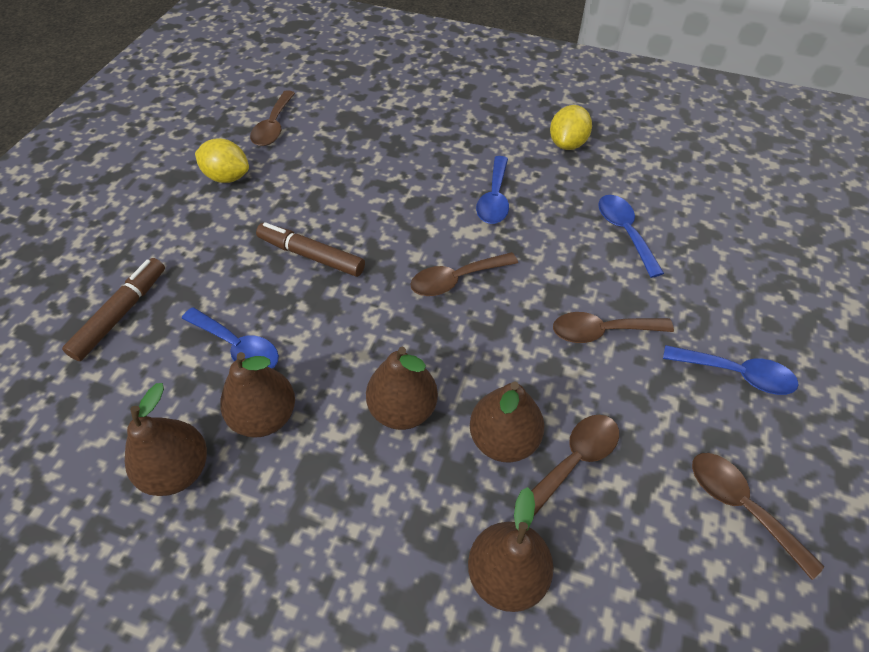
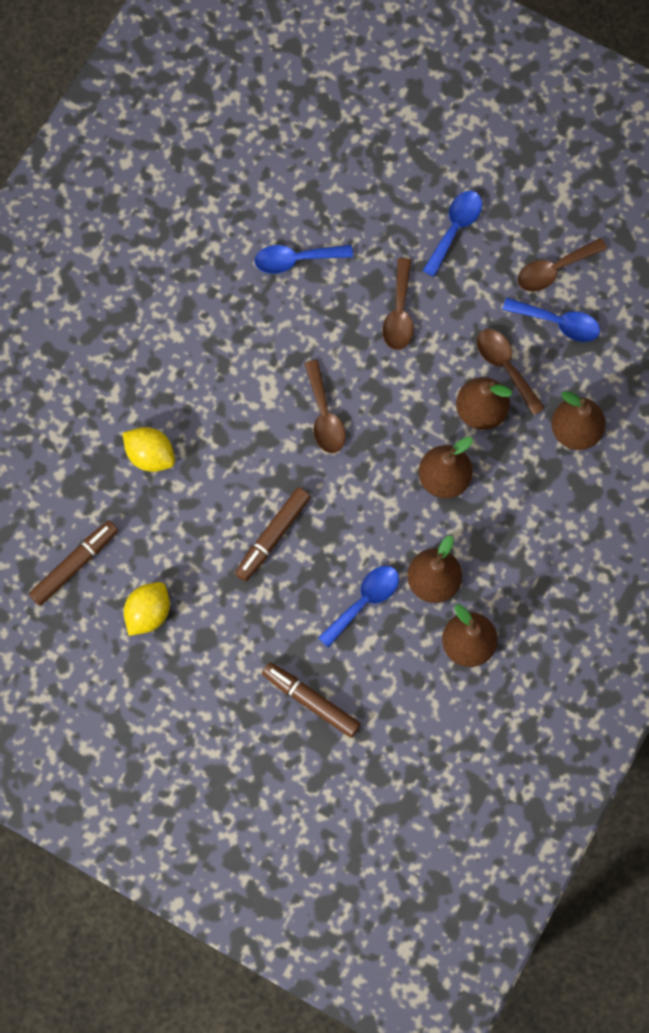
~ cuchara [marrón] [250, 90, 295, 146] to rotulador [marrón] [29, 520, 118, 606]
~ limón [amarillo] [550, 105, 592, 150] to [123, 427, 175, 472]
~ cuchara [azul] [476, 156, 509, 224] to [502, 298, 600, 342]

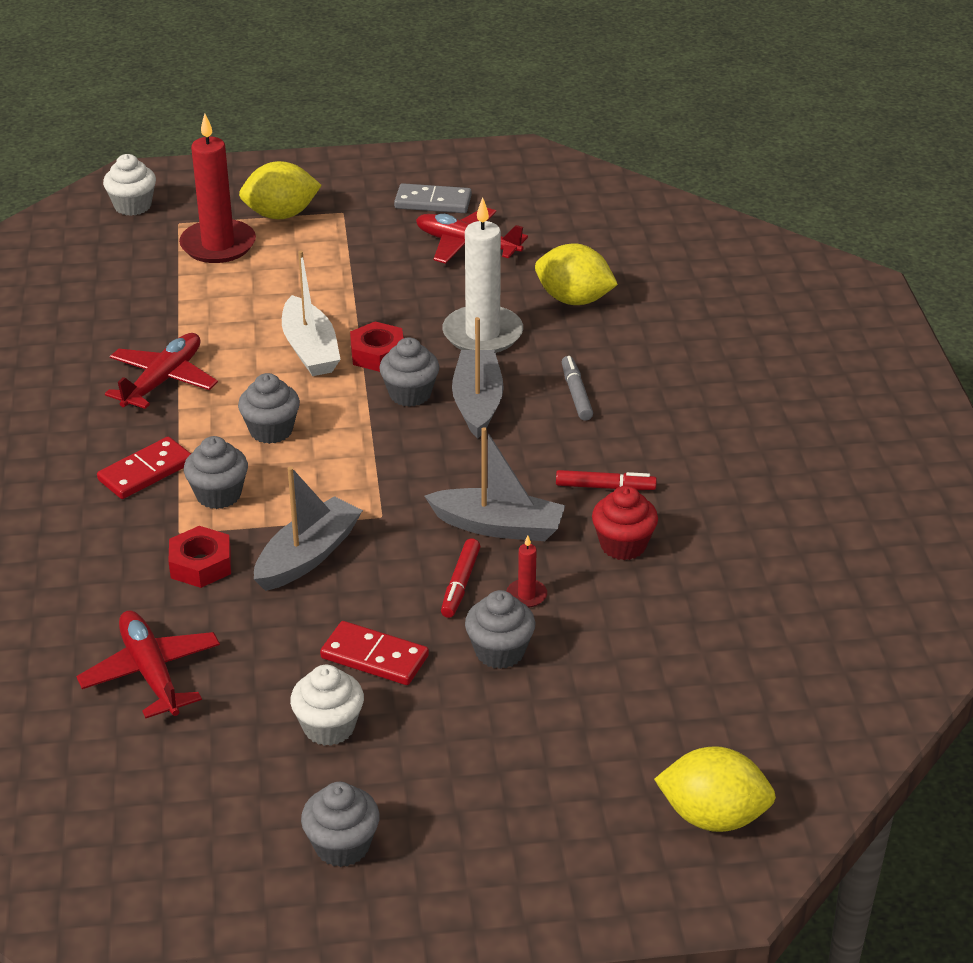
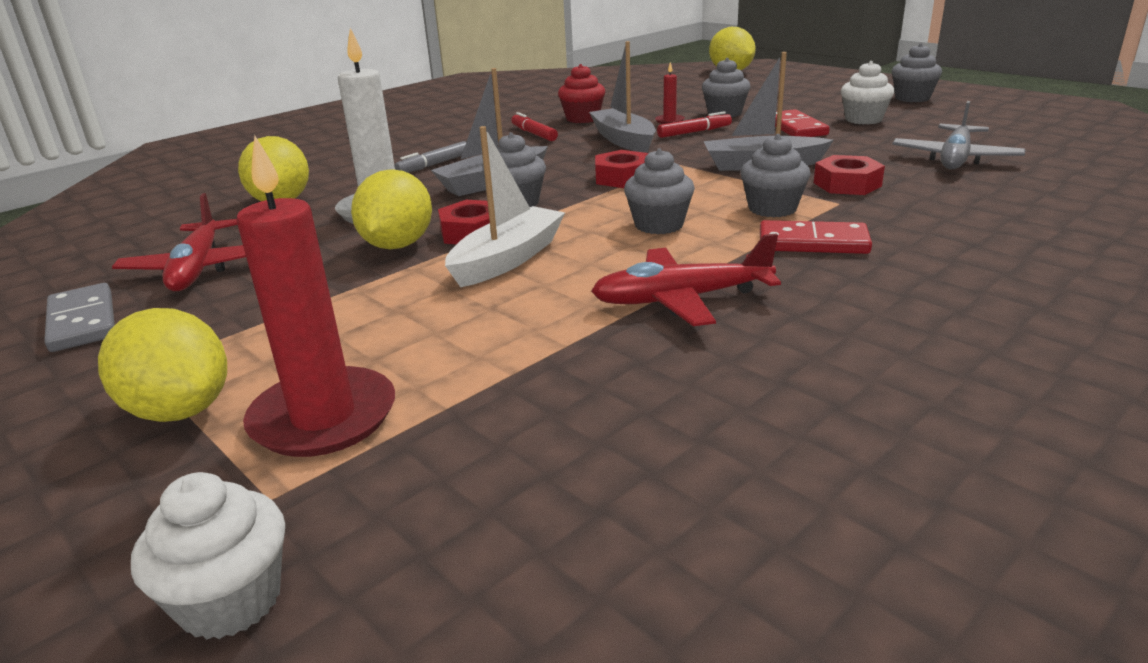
+ limón [amarillo] [351, 169, 432, 249]
+ tuerca [rojo] [595, 150, 648, 188]
~ avión [rojo] [76, 610, 220, 718] to avión [gris] [892, 101, 1026, 169]

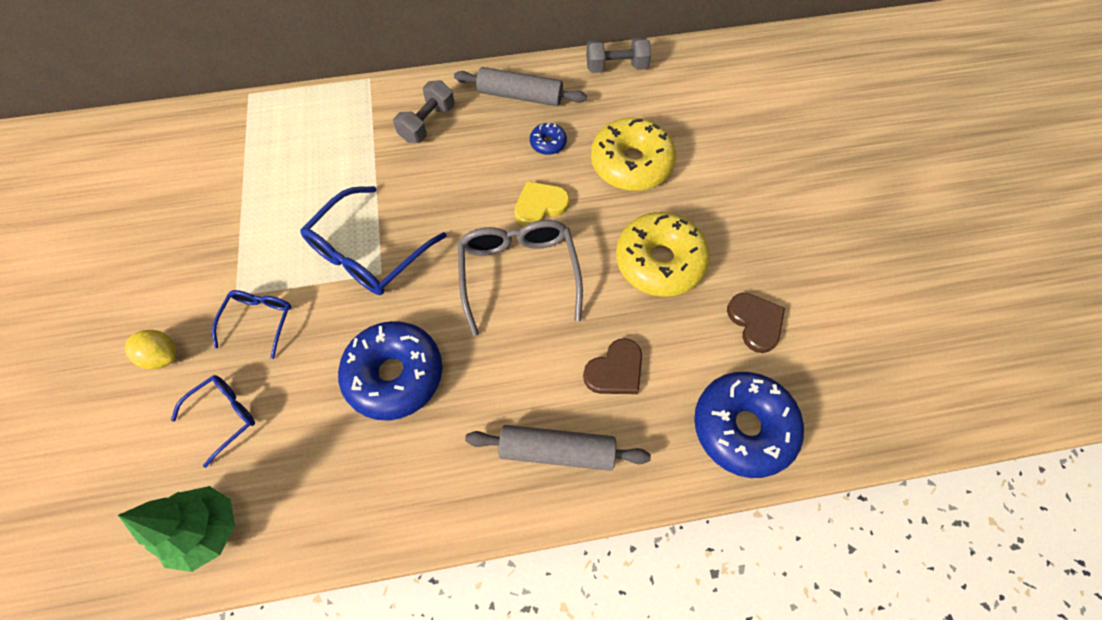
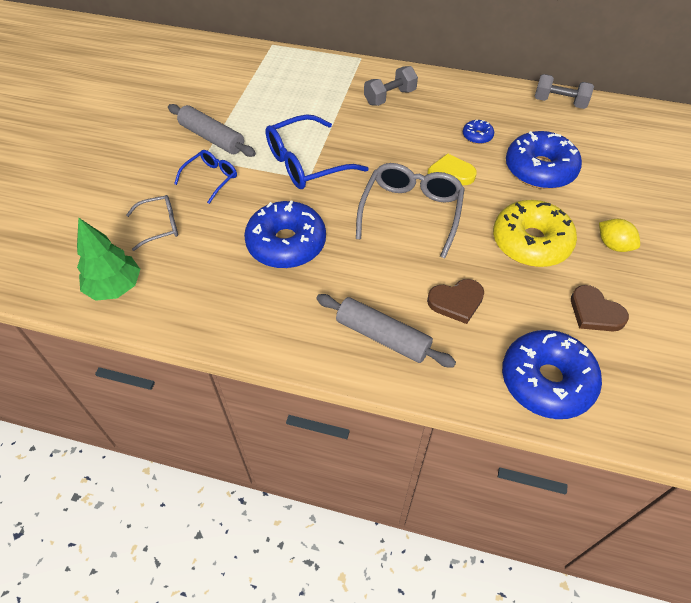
~ gafas [azul] [171, 375, 255, 468] to gafas [gris] [126, 195, 178, 251]
~ rodillo [gris] [454, 67, 587, 106] to [168, 104, 256, 157]
~ rosquilla [amarillo] [591, 118, 676, 191] to rosquilla [azul] [506, 131, 582, 189]
~ corazón [marrón] [727, 293, 785, 353] = [571, 285, 629, 331] 135 degrees clockwise
~ limón [amarillo] [125, 330, 177, 369] to [599, 219, 640, 252]

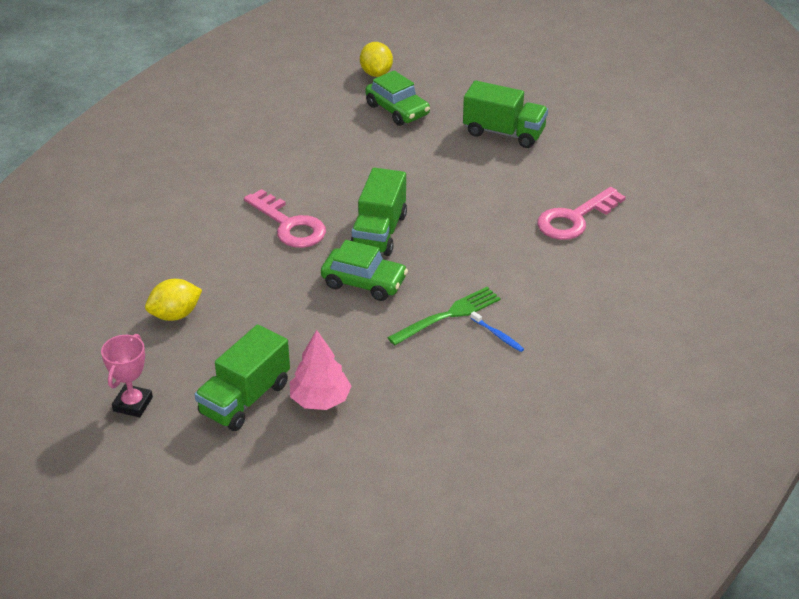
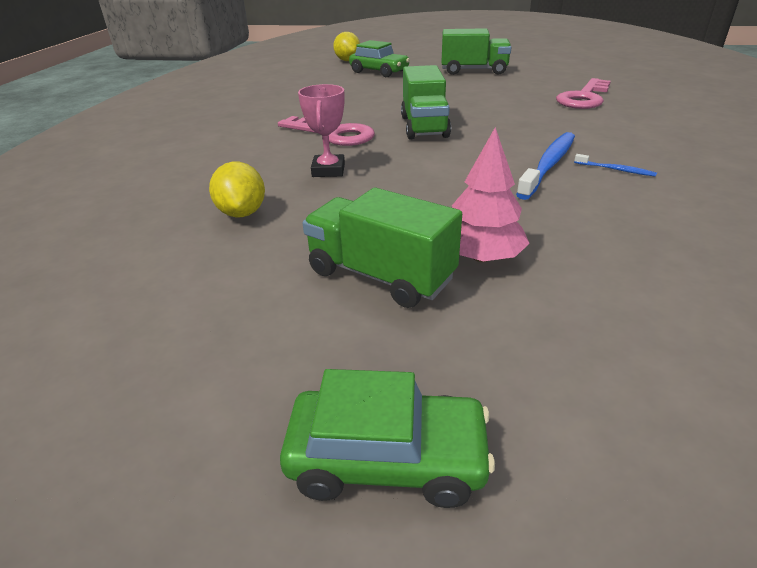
~ limón [amarillo] [145, 279, 202, 321] = [209, 162, 265, 217] 60 degrees counterclockwise
~ coche [verde] [321, 240, 408, 301] to [280, 369, 495, 508]
~ trofeo [rosa] [101, 334, 153, 417] to [298, 84, 345, 177]
~ camión [verde] [195, 325, 290, 431] = [302, 188, 462, 308] 105 degrees clockwise
~ tenedor [verde] [387, 287, 501, 345] to cepillo de dientes [azul] [516, 132, 575, 200]

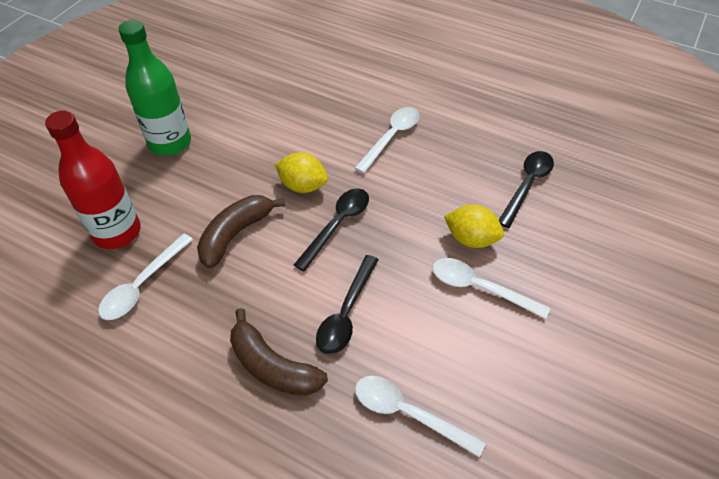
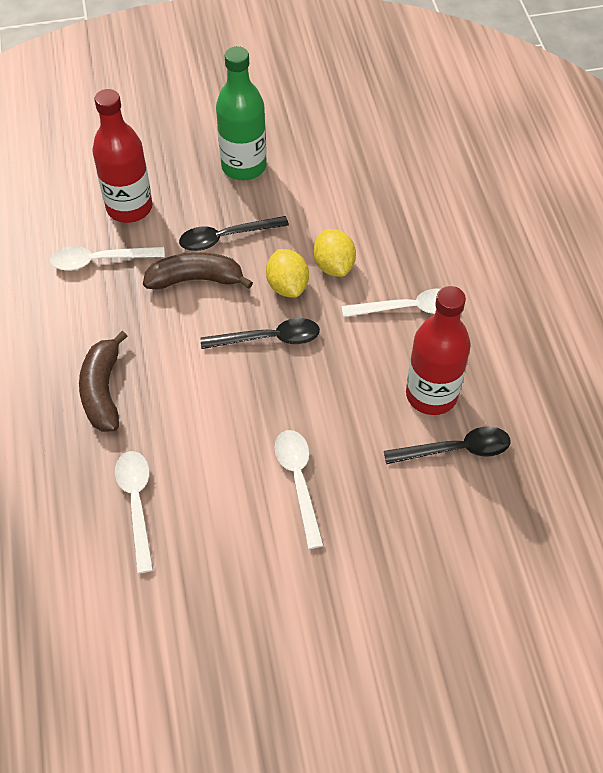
~ cuchara [negro] [316, 255, 379, 354] to [179, 216, 289, 251]
~ limón [amarillo] [444, 205, 504, 248] to [313, 229, 356, 277]
+ botella [rojo] [406, 286, 471, 415]

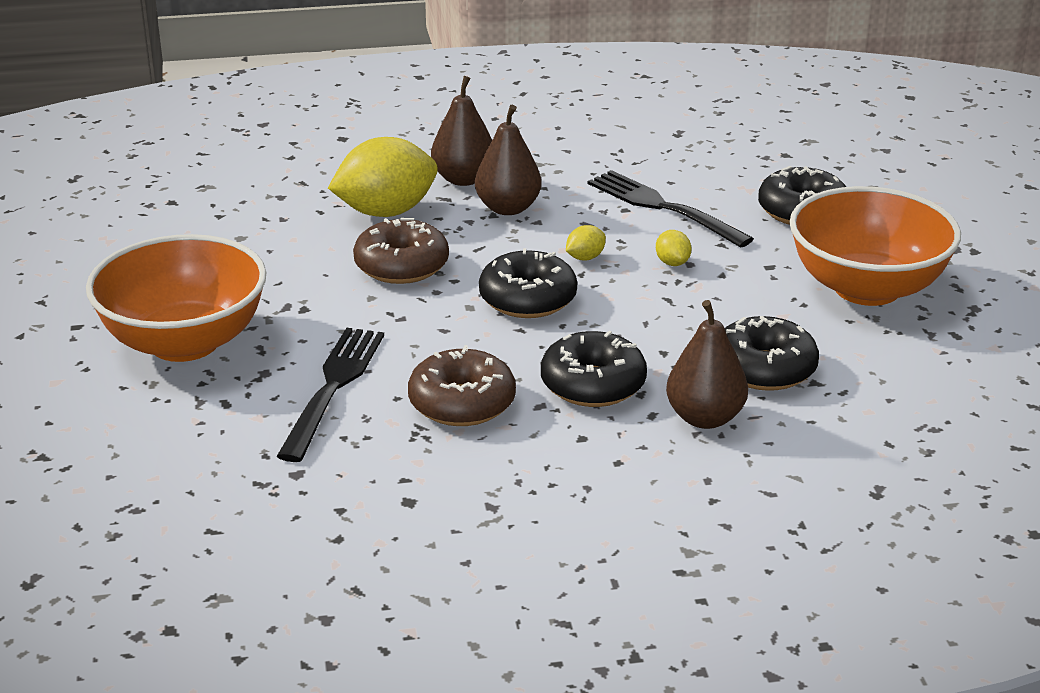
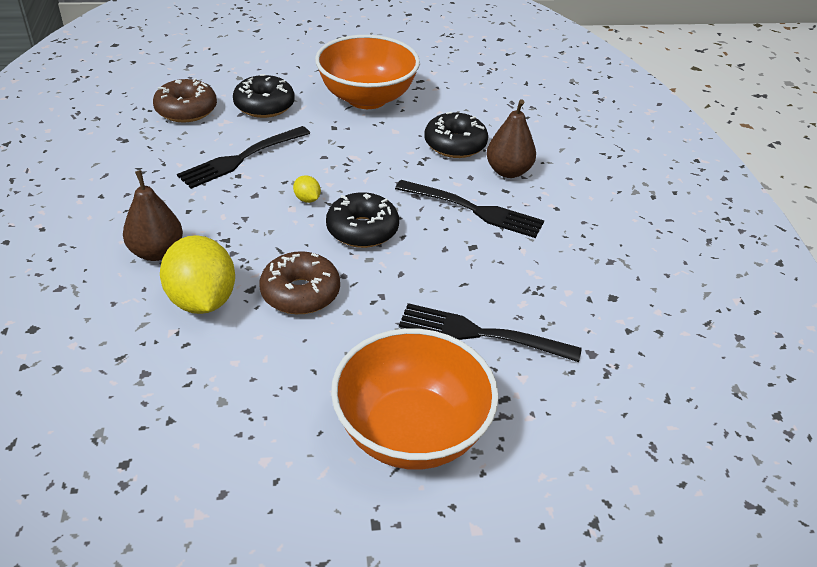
~ rosquilla [marrón] [408, 345, 516, 426] to [153, 78, 217, 122]
~ rosquilla [negro] [541, 331, 647, 407] to tenedor [negro] [395, 180, 544, 238]
- pera [marrón] [475, 105, 542, 215]
- limón [amarillo] [656, 230, 692, 266]

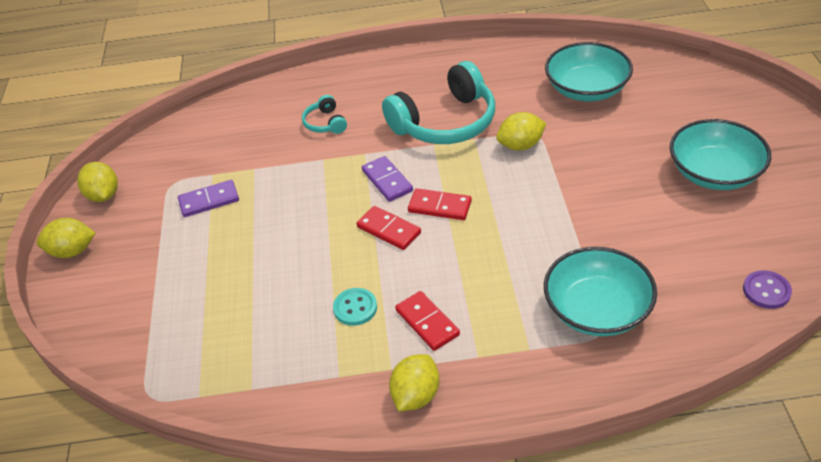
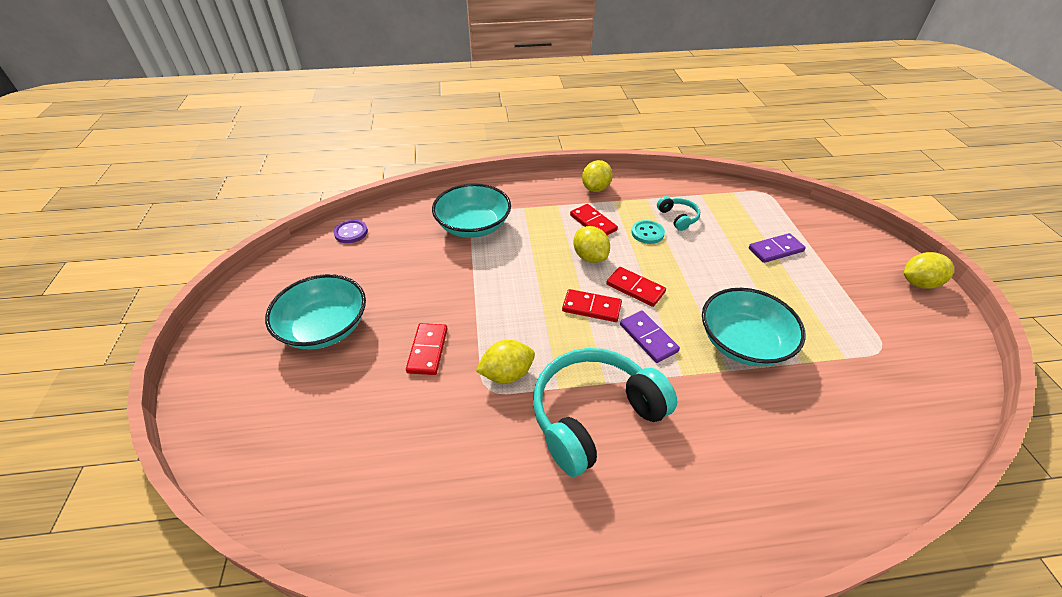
+ ficha de dominó [rojo] [406, 323, 447, 375]
~ limón [amarillo] [77, 162, 118, 202] to [573, 226, 610, 263]
~ auriculares [turquesa] [302, 95, 347, 134] to [657, 196, 700, 231]
~ cuenco [turquesa] [545, 42, 633, 102] to [702, 288, 806, 366]
~ ficha de dominó [morado] [178, 180, 239, 217] to [749, 233, 806, 263]

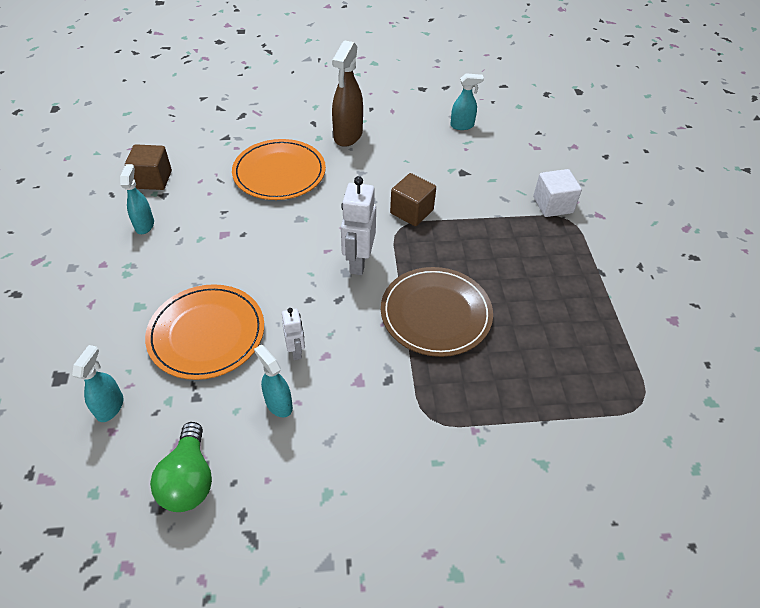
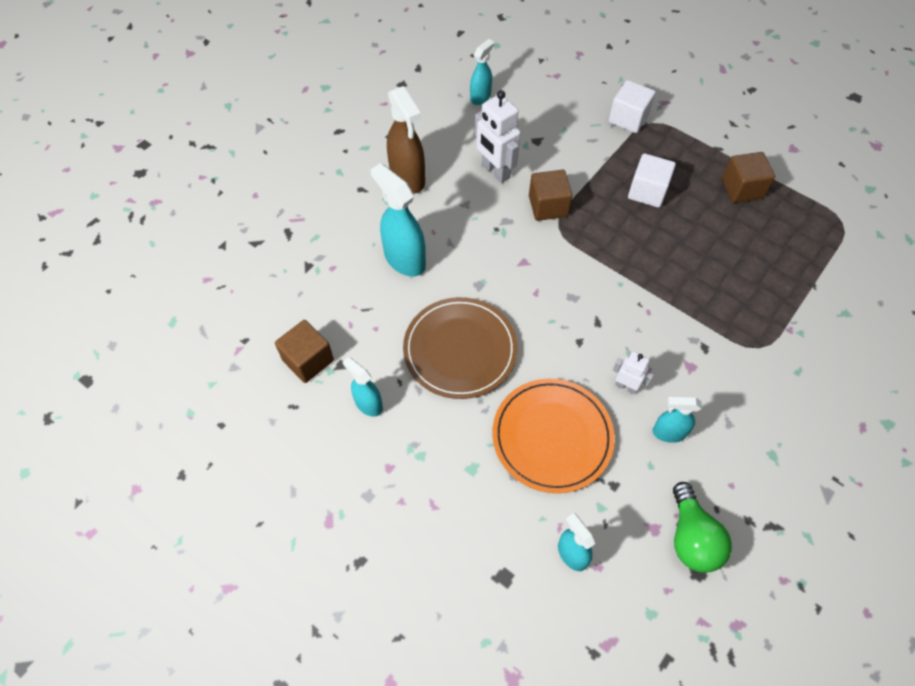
~ plato [naranja] [232, 139, 326, 200] to pulverizador [turquesa] [371, 163, 426, 276]
~ plato [marrón] [381, 267, 493, 357] to [403, 297, 518, 399]
~ robot [blanco] [341, 176, 376, 275] to [475, 90, 521, 183]
+ cubo [blanco] [628, 153, 676, 208]
~ bombilla [verde] [150, 422, 212, 512] = [673, 482, 732, 573] 45 degrees clockwise
+ cubo [marrón] [722, 152, 775, 203]

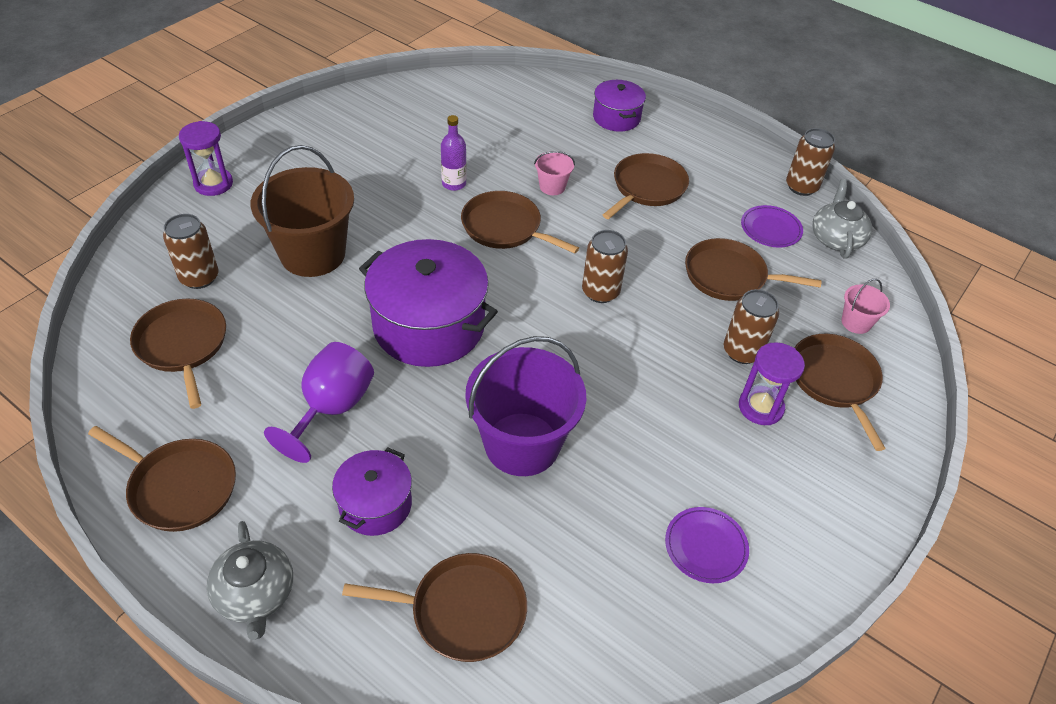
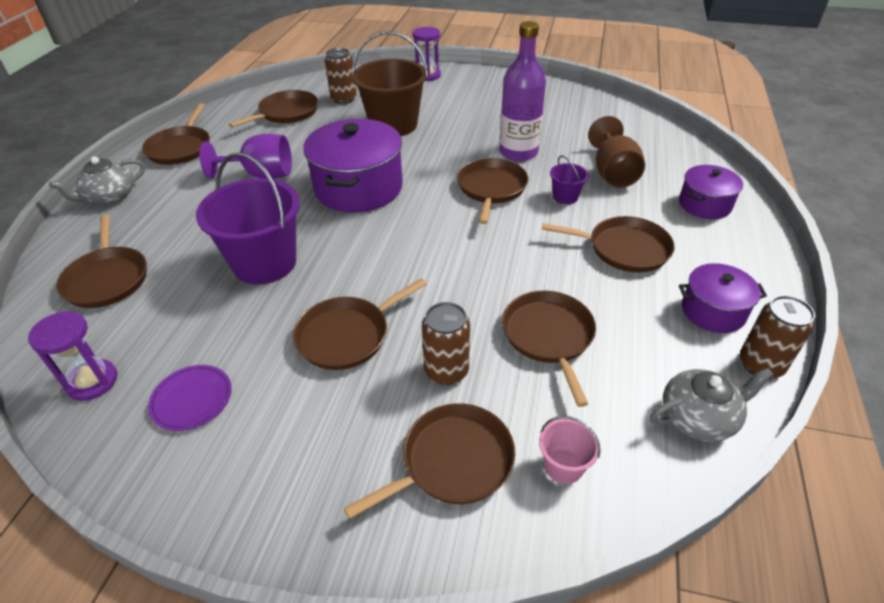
~ reloj de arena [morado] [739, 342, 805, 425] to [28, 311, 117, 401]
+ sartén [marrón] [293, 278, 427, 370]
~ botella [morado] [441, 115, 466, 191] = [499, 21, 546, 162] x1.85
~ balde [rosa] [534, 151, 575, 195] to balde [morado] [550, 155, 589, 204]
+ copa [marrón] [588, 116, 645, 188]
~ olla [morado] [332, 448, 412, 536] to [679, 263, 767, 333]
- lata [marrón] [582, 230, 628, 303]
- plato [morado] [741, 205, 803, 247]

